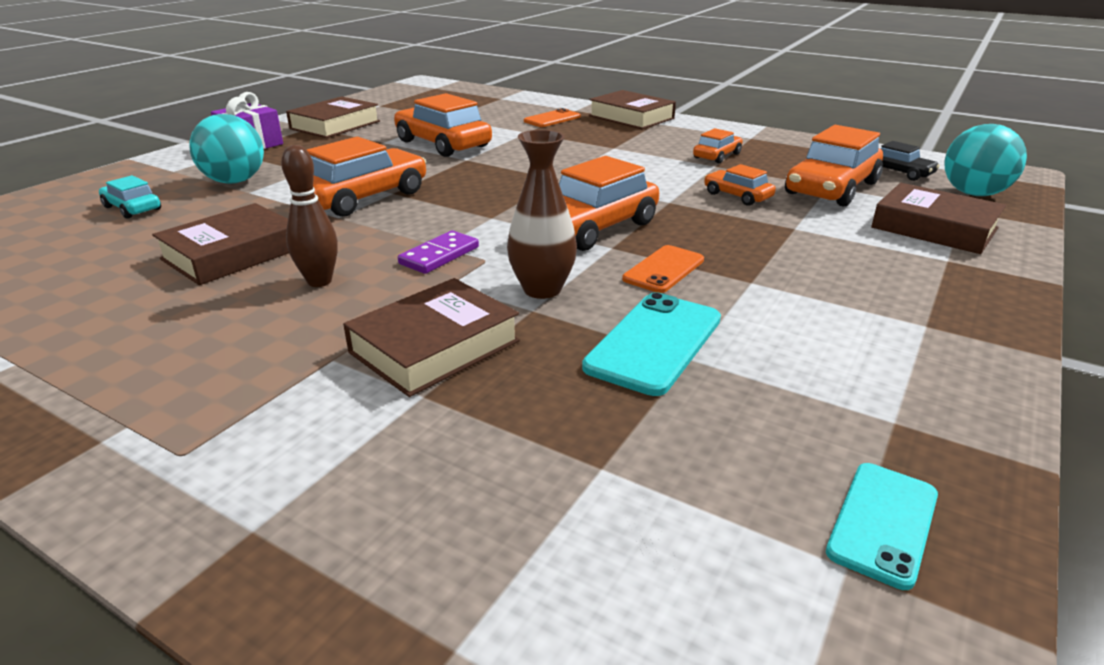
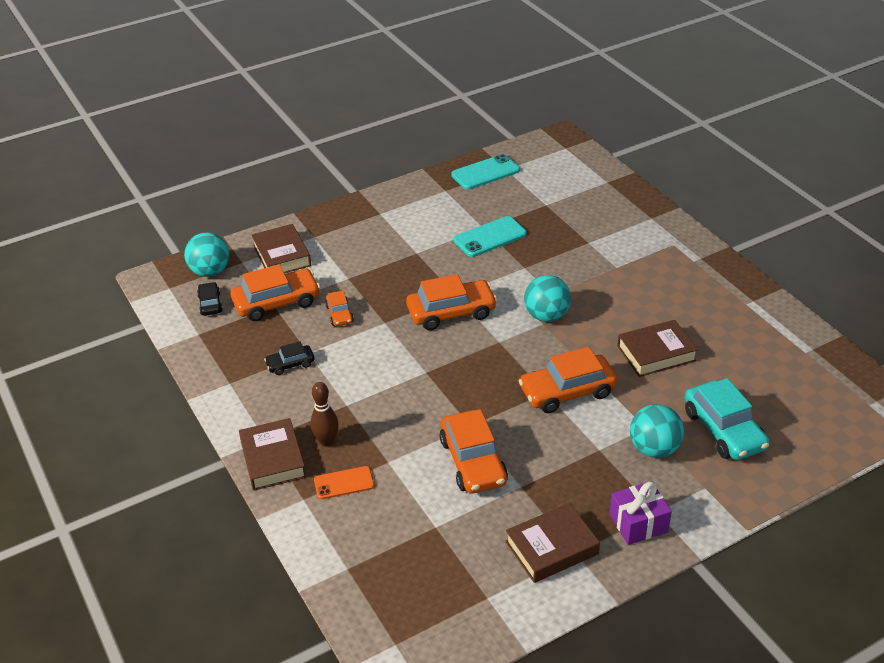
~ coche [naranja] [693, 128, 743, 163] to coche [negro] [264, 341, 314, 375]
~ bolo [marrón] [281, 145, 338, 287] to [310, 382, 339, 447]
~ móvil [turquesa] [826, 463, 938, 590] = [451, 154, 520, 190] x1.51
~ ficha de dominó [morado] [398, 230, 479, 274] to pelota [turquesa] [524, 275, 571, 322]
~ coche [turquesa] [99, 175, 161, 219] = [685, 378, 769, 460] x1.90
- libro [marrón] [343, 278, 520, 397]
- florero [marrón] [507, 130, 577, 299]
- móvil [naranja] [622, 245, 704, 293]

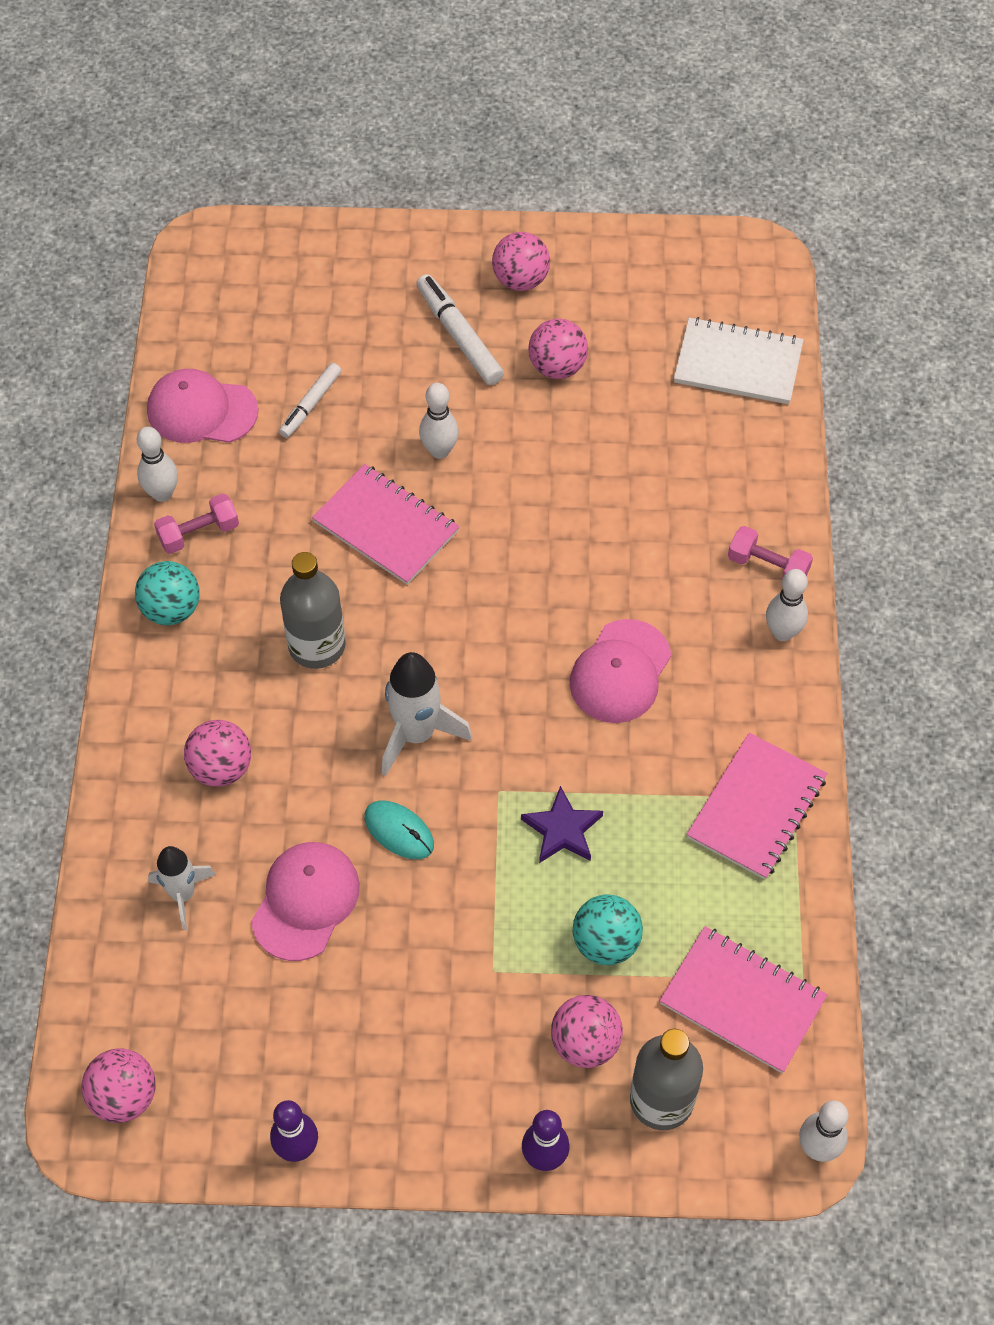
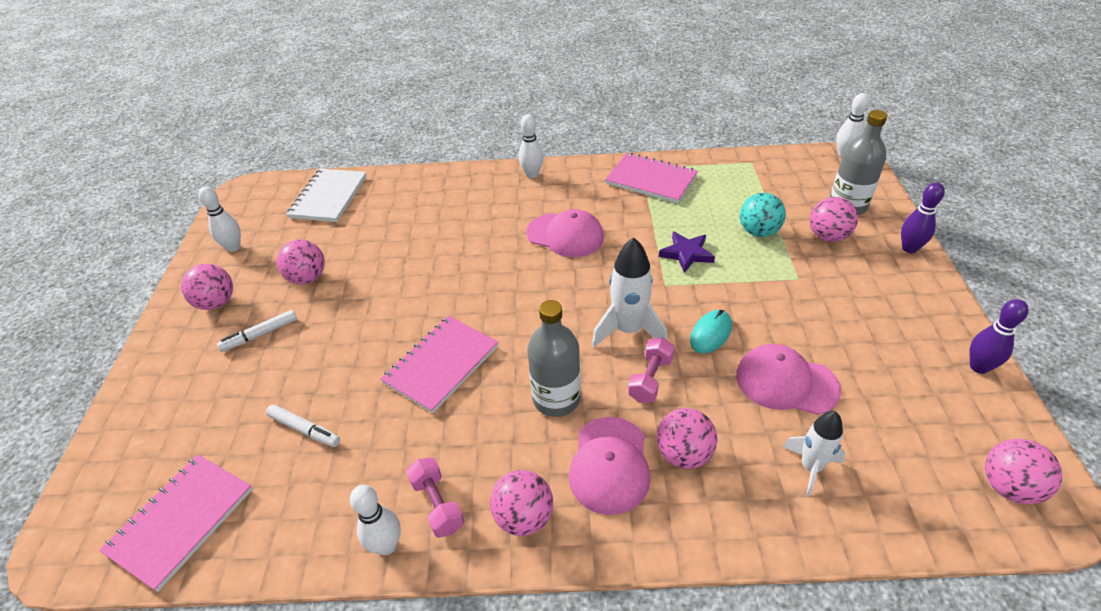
~ cuaderno [rosa] [660, 926, 827, 1073] to [99, 454, 253, 592]
~ bolo [blanco] [419, 383, 459, 459] to [198, 186, 241, 252]
~ rotulador [blanco] [416, 274, 504, 385] = [217, 310, 297, 352] x0.65
~ pelota [turquesa] [135, 561, 200, 625] to pelota [rosa] [490, 470, 553, 536]
~ gorra [rosa] [147, 369, 258, 443] to [569, 417, 650, 515]
~ mancuerna [rosa] [728, 526, 813, 579] to [628, 338, 675, 403]

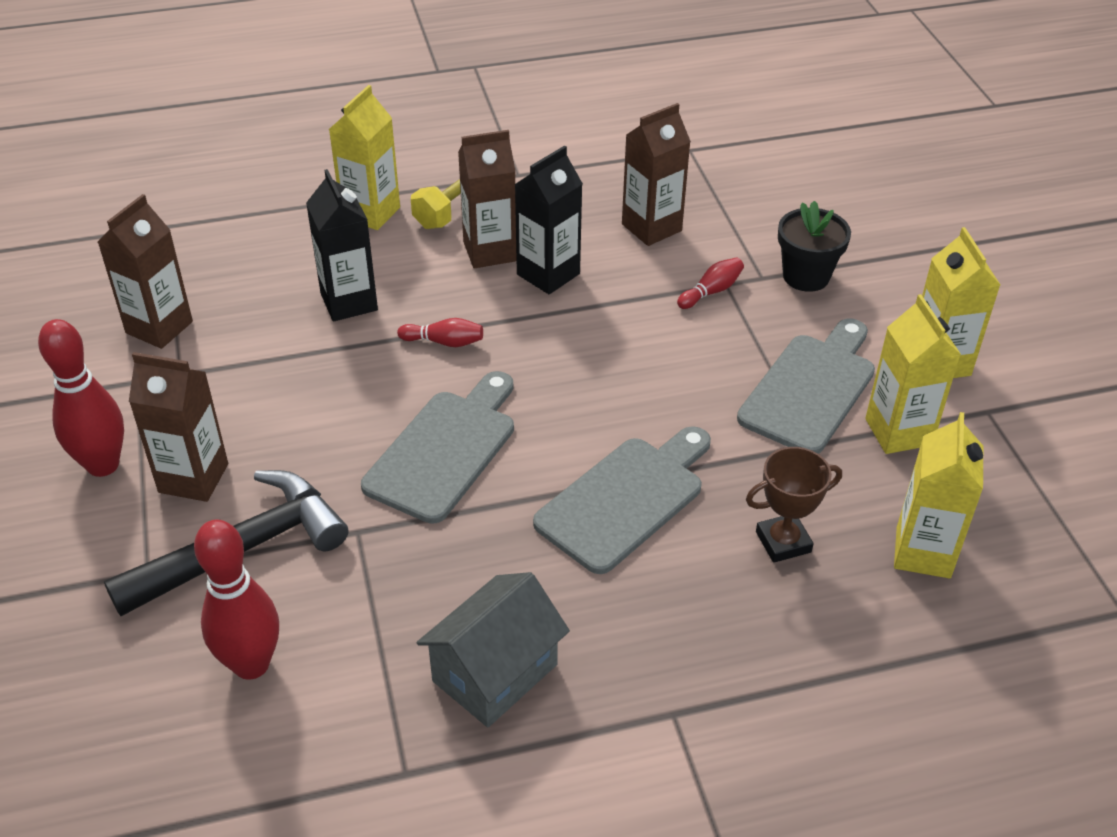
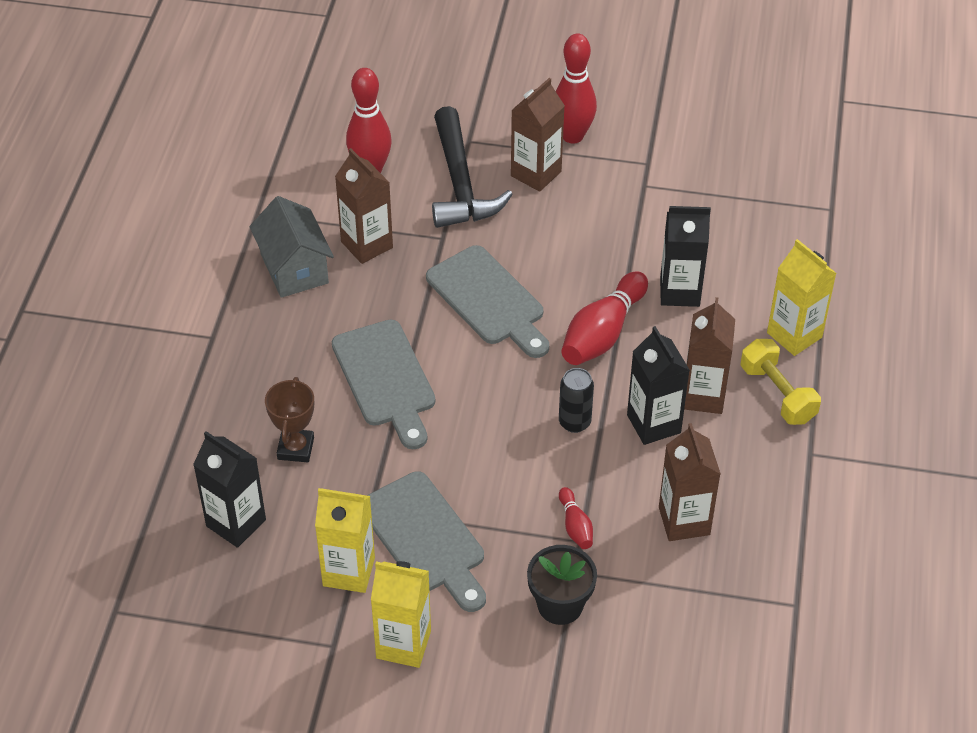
~ cartón de leche [amarillo] [894, 412, 983, 579] to cartón de leche [negro] [193, 431, 266, 548]
~ cartón de leche [marrón] [98, 194, 193, 349] to [335, 148, 393, 264]
+ lata [negro] [559, 368, 594, 433]
~ bolo [rojo] [397, 318, 483, 347] = [561, 271, 648, 365] x1.99

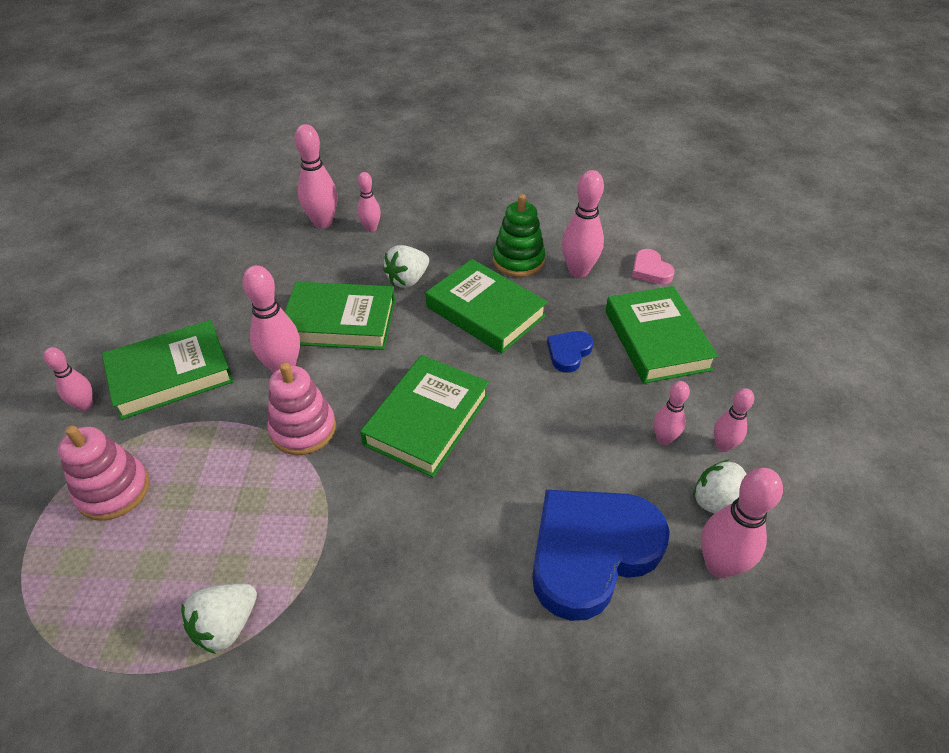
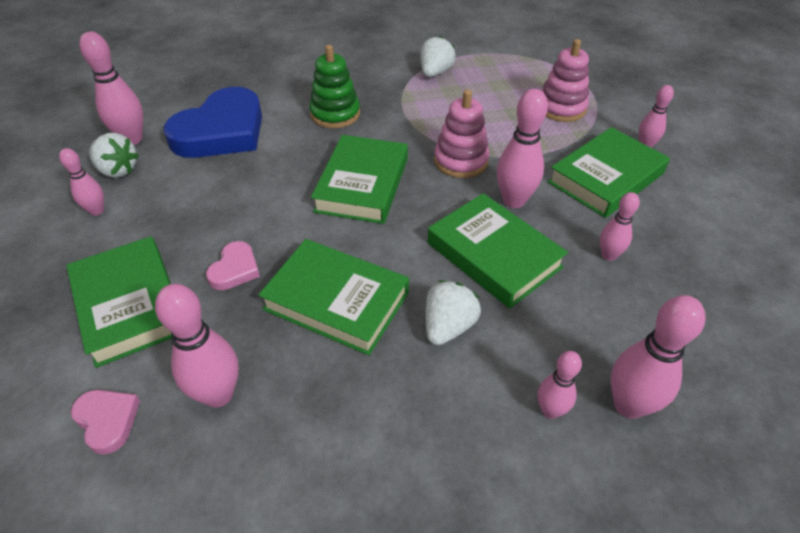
~ corazón [azul] [547, 331, 594, 373] to corazón [rosa] [206, 241, 260, 290]
~ juguete apilable [verde] [493, 194, 546, 277] to [309, 45, 360, 128]
~ libro [verde] [285, 282, 395, 350] = [428, 193, 568, 309] 60 degrees clockwise
~ bolo [rosa] [653, 381, 690, 445] to [600, 192, 640, 261]

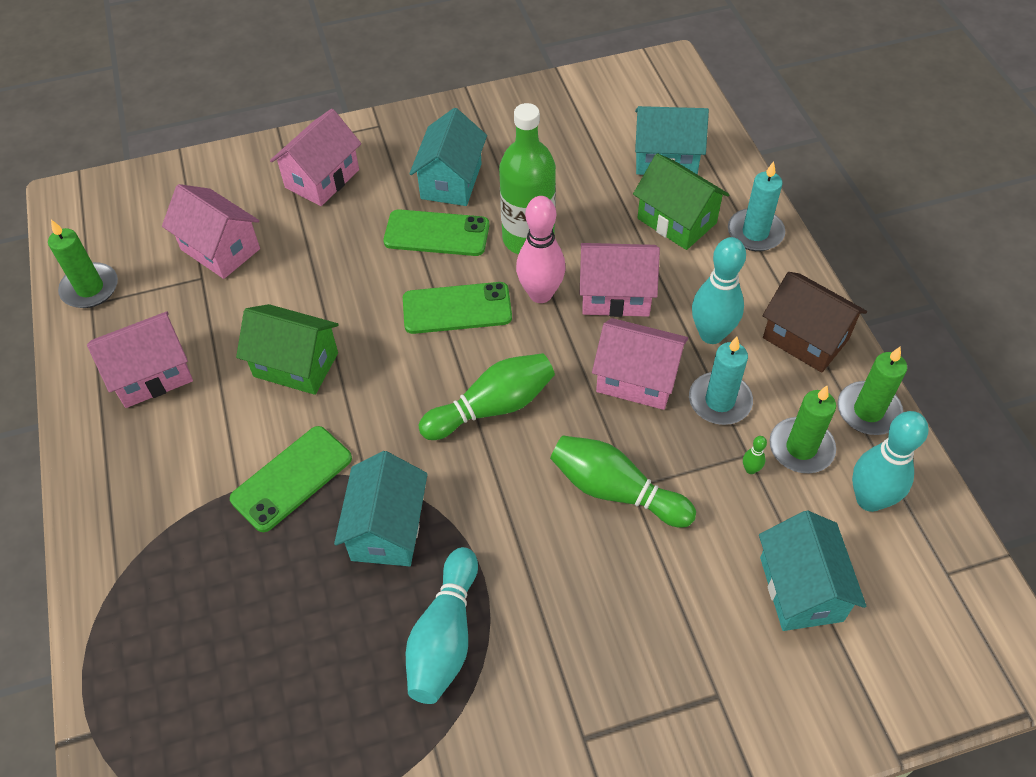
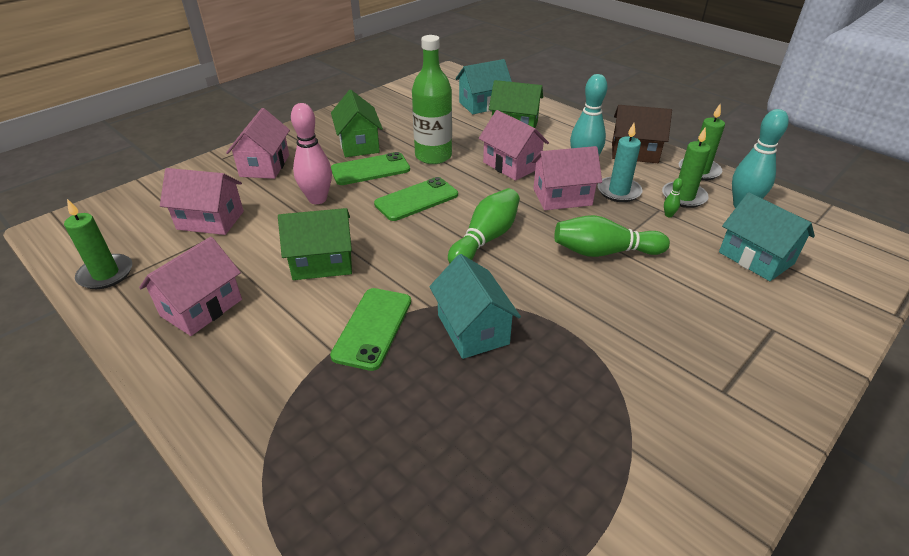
~ bolo [rosa] [516, 196, 566, 303] to [291, 103, 332, 204]
~ casa [turquesa] [409, 108, 487, 206] to casa [verde] [331, 90, 383, 157]
~ casa [rosa] [580, 243, 660, 317] = [479, 110, 549, 181] 75 degrees clockwise
- bolo [turquesa] [406, 547, 478, 704]
- vela [turquesa] [728, 161, 785, 251]

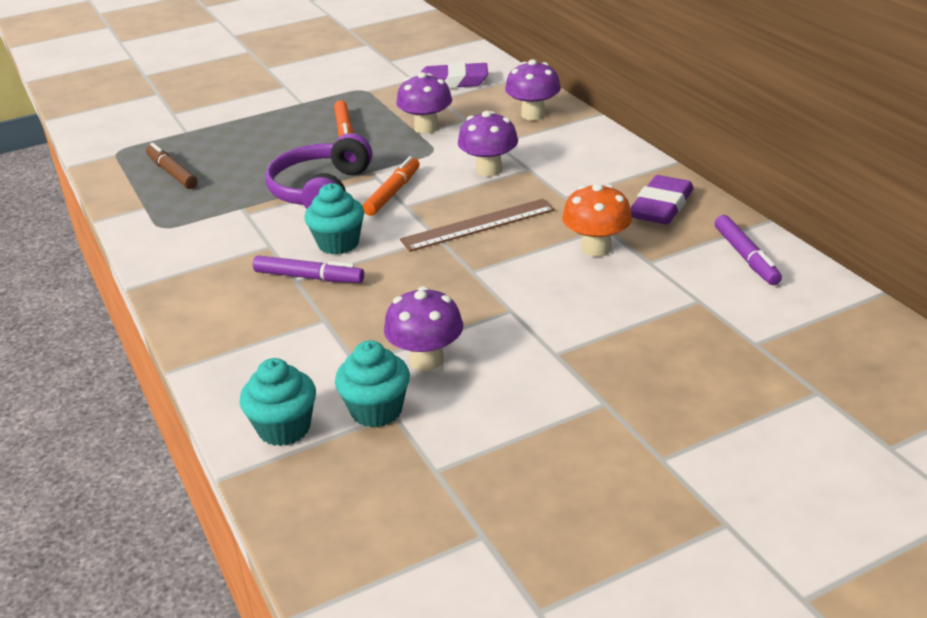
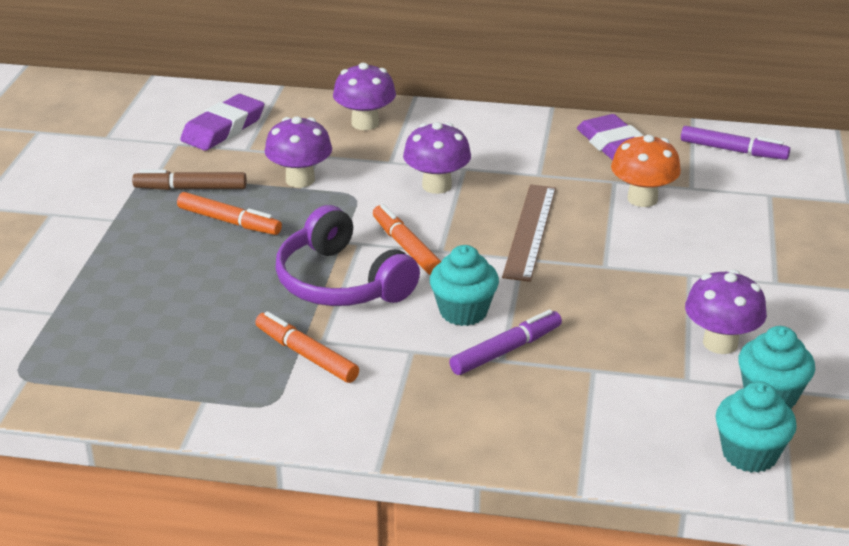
~ rotulador [marrón] [146, 143, 198, 189] to [132, 170, 247, 190]
+ rotulador [naranja] [255, 311, 359, 383]

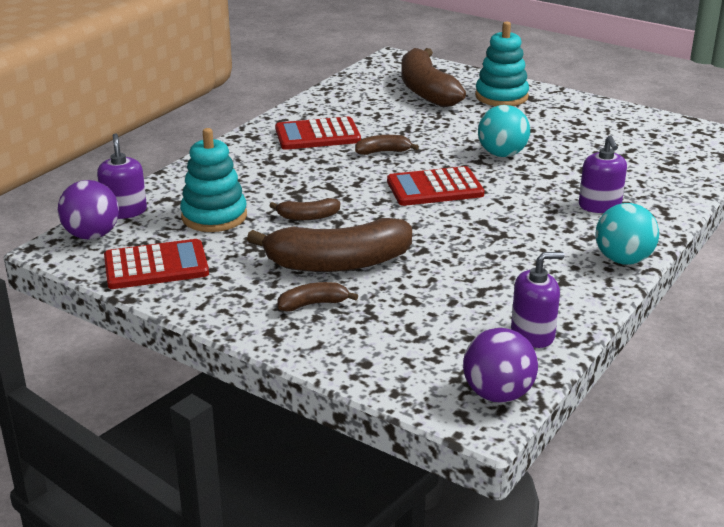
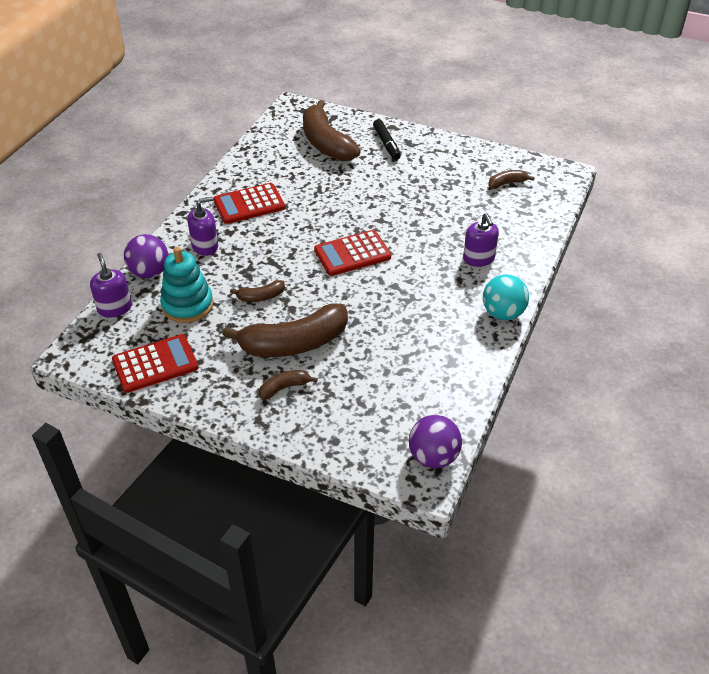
~ pelota [morado] [58, 180, 119, 239] to [124, 234, 169, 278]
~ dispensador de jabón [morado] [511, 252, 564, 348] to [187, 197, 218, 256]
~ juguete apilable [turquesa] [475, 22, 529, 106] to rotulador [negro] [373, 119, 401, 160]
~ plátano [marrón] [355, 135, 419, 155] to [488, 170, 535, 189]
- pelota [turquesa] [478, 105, 530, 157]

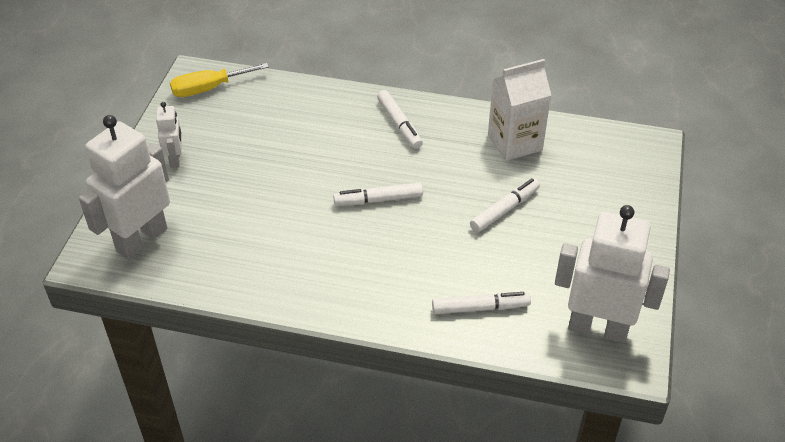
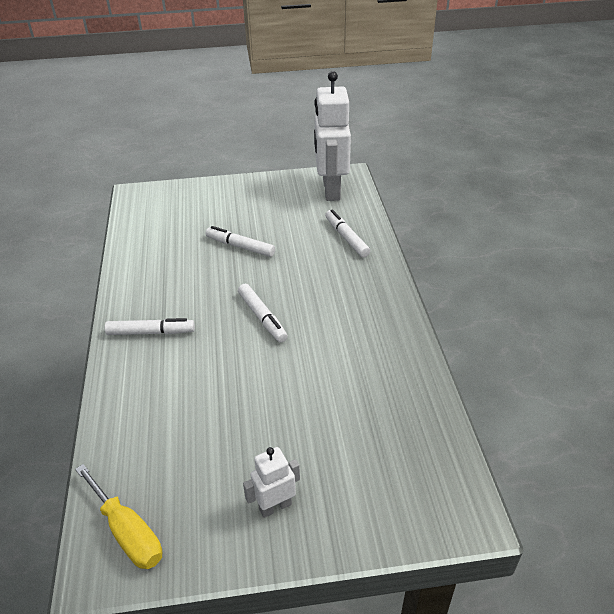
~ rotulador [blanco] [377, 90, 423, 149] = [105, 318, 195, 335] 45 degrees clockwise
- robot [blanco] [79, 115, 170, 260]
- cartón de leche [blanco] [488, 59, 551, 161]

